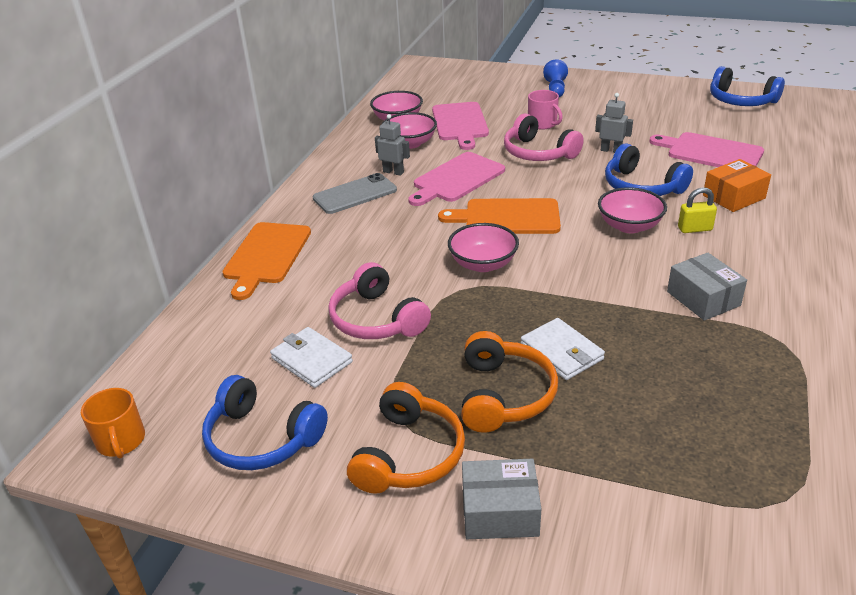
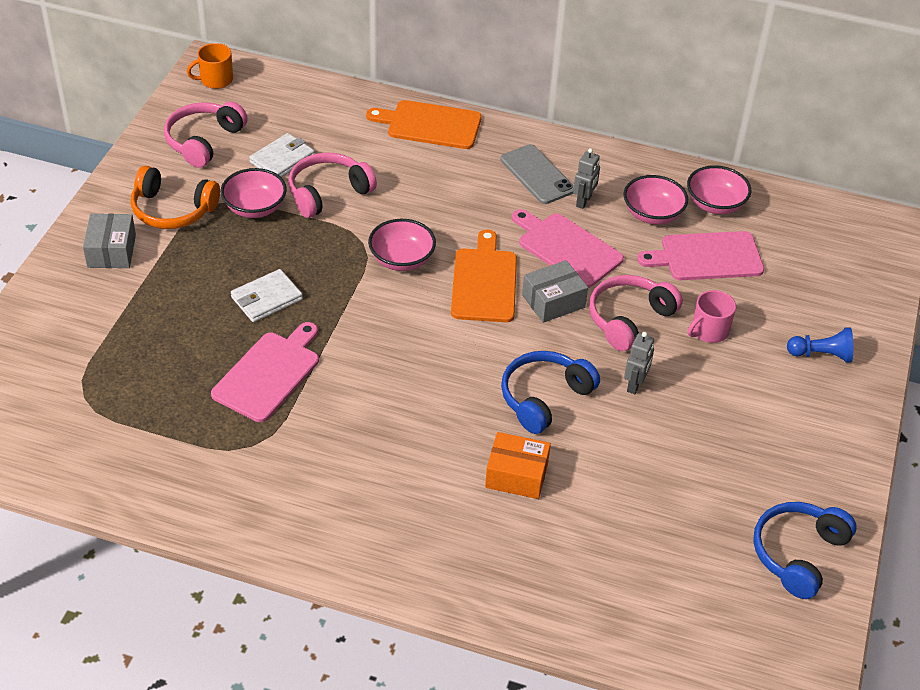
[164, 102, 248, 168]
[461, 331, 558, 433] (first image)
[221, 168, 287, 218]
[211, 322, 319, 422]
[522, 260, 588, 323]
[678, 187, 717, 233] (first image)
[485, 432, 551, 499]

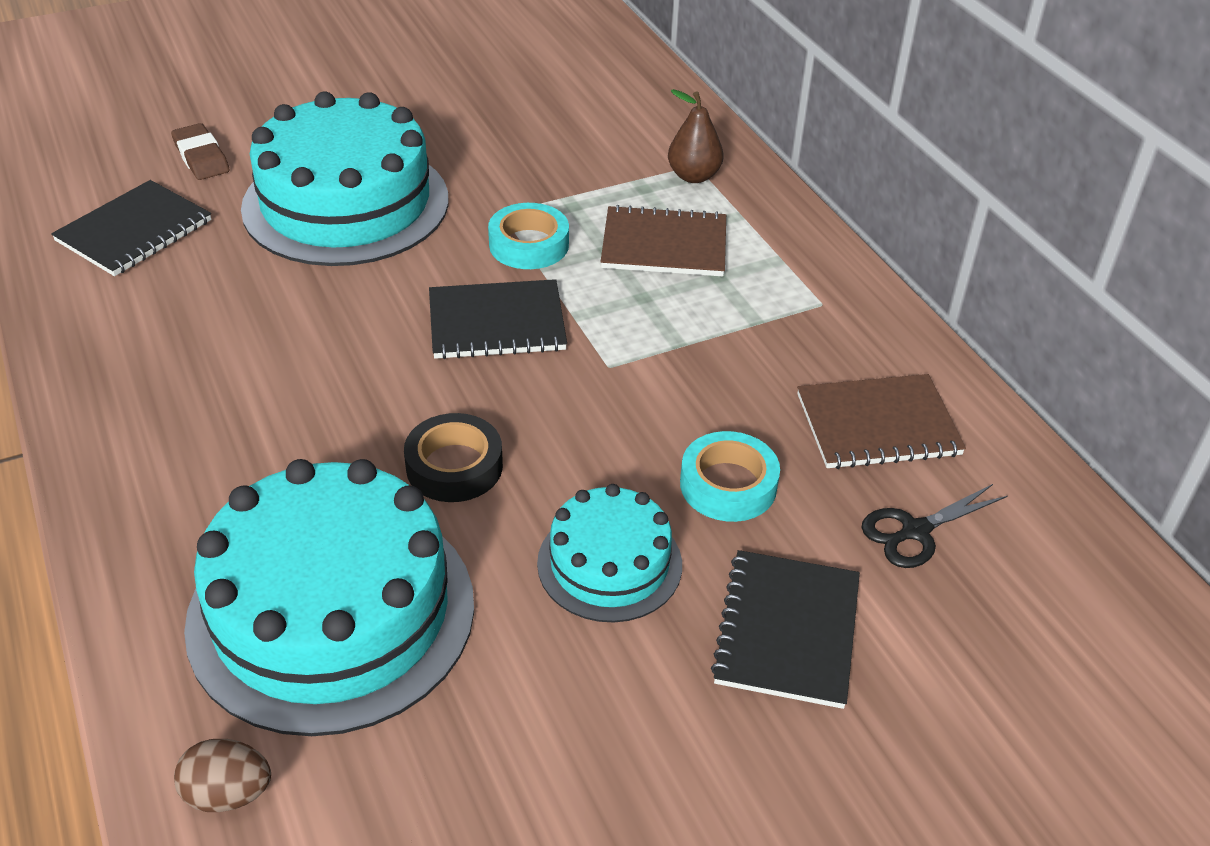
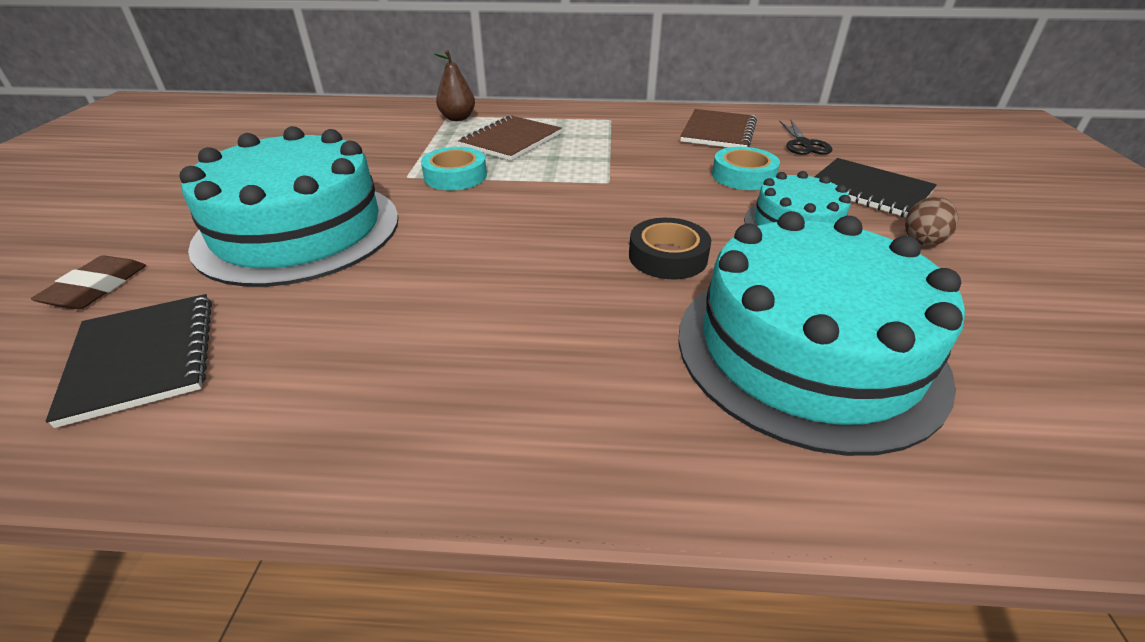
[31, 255, 146, 309]
[905, 197, 959, 246]
[429, 279, 567, 359] (first image)

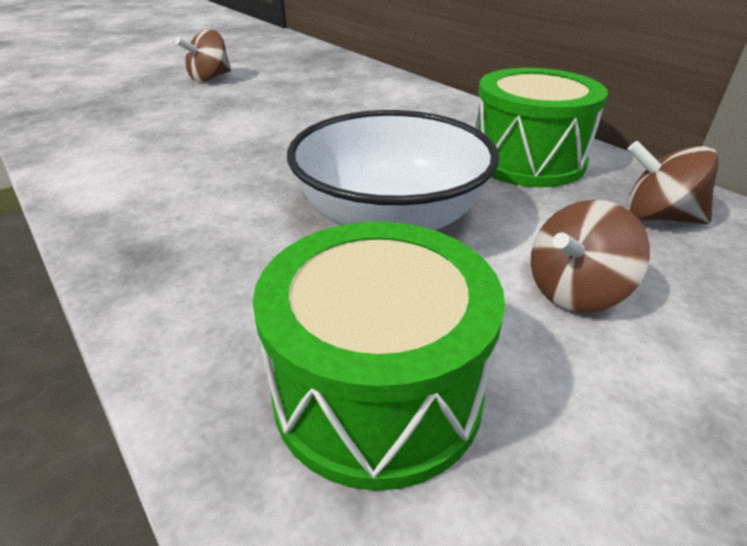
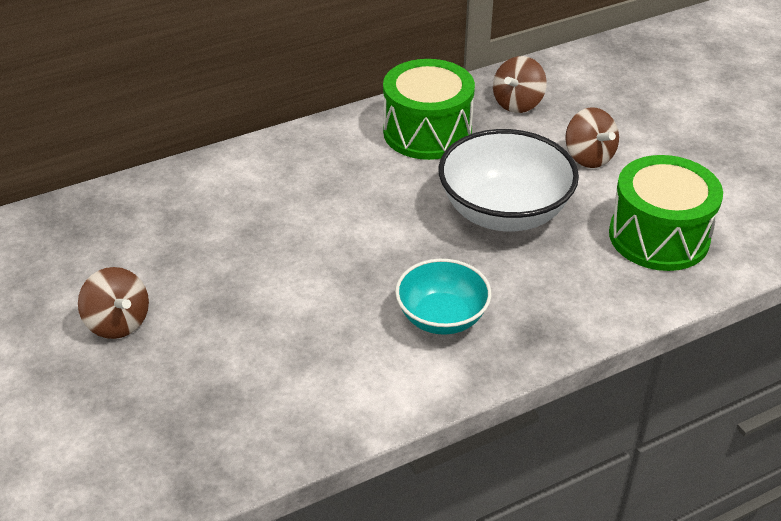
[395, 259, 492, 335]

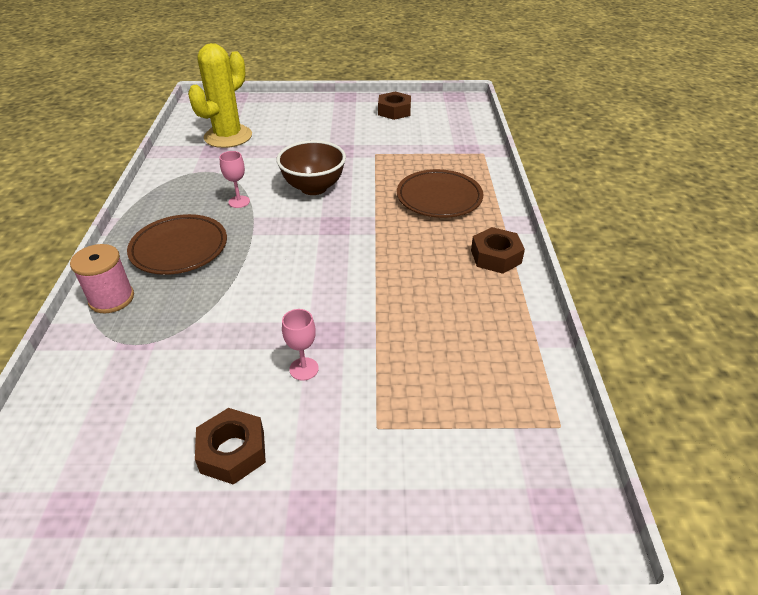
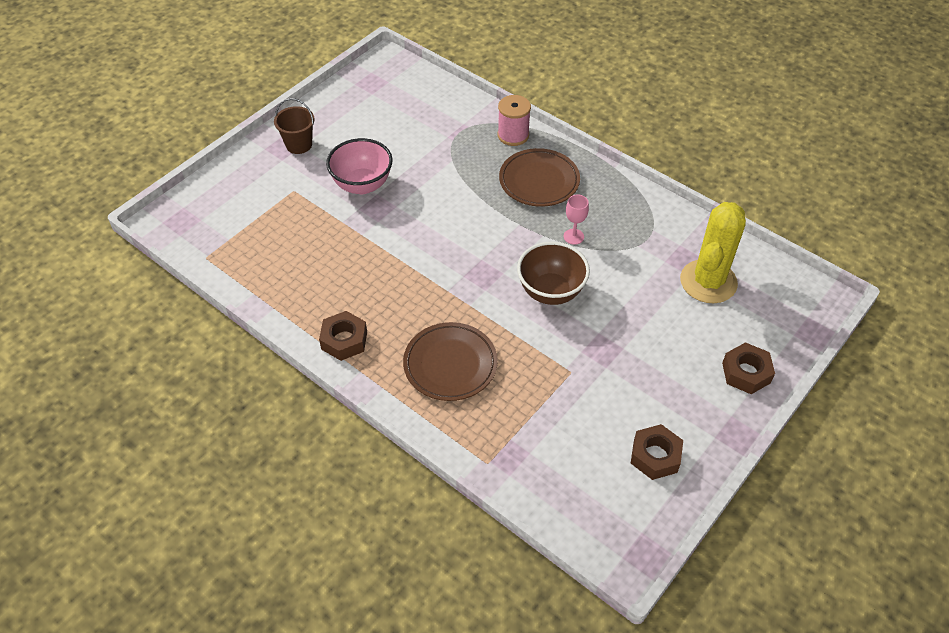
[680, 202, 746, 303]
[722, 342, 775, 394]
[326, 138, 393, 194]
[274, 98, 315, 154]

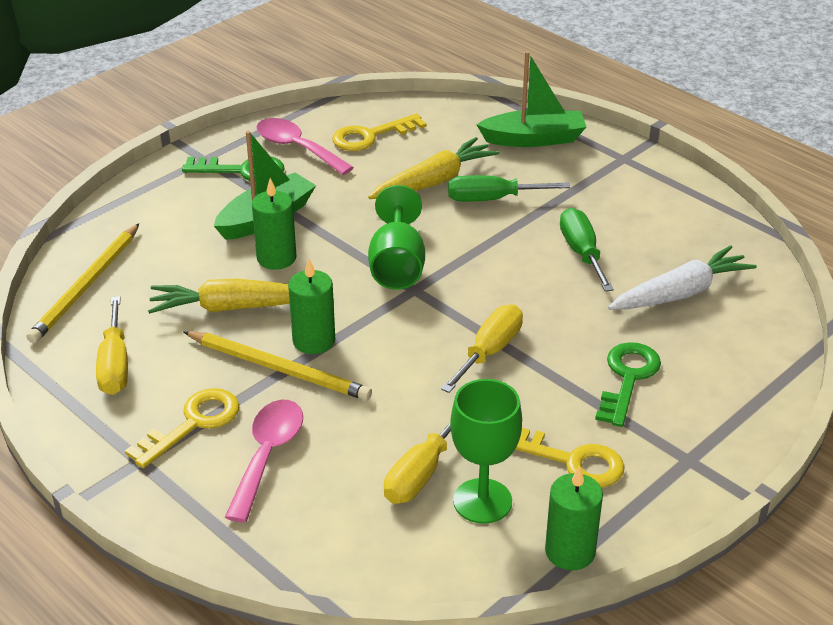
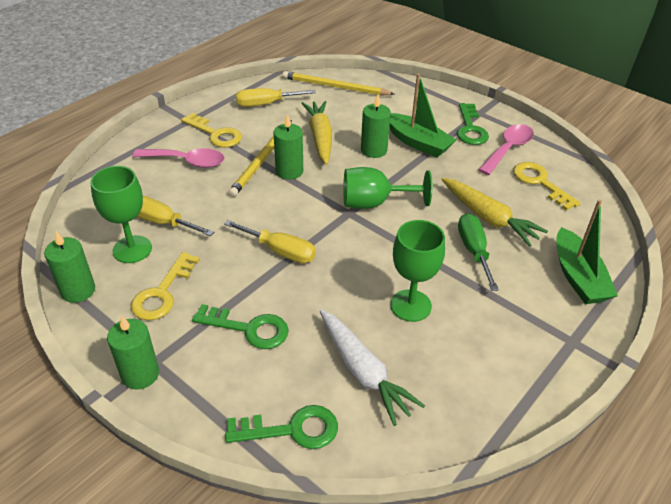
[390, 220, 445, 322]
[107, 316, 159, 390]
[225, 405, 338, 449]

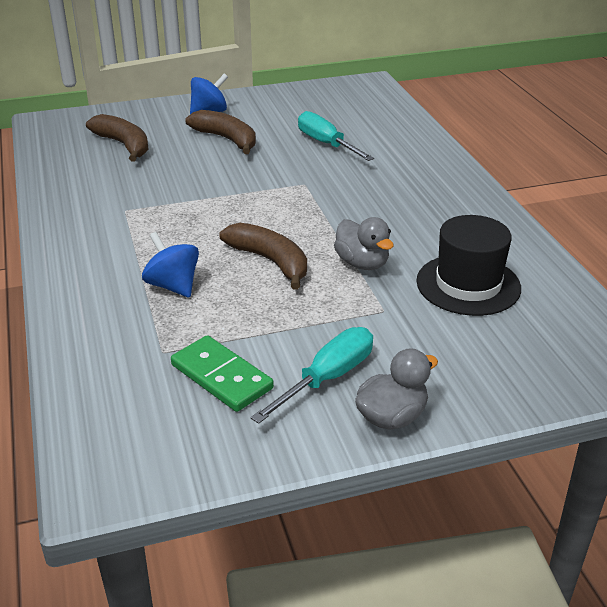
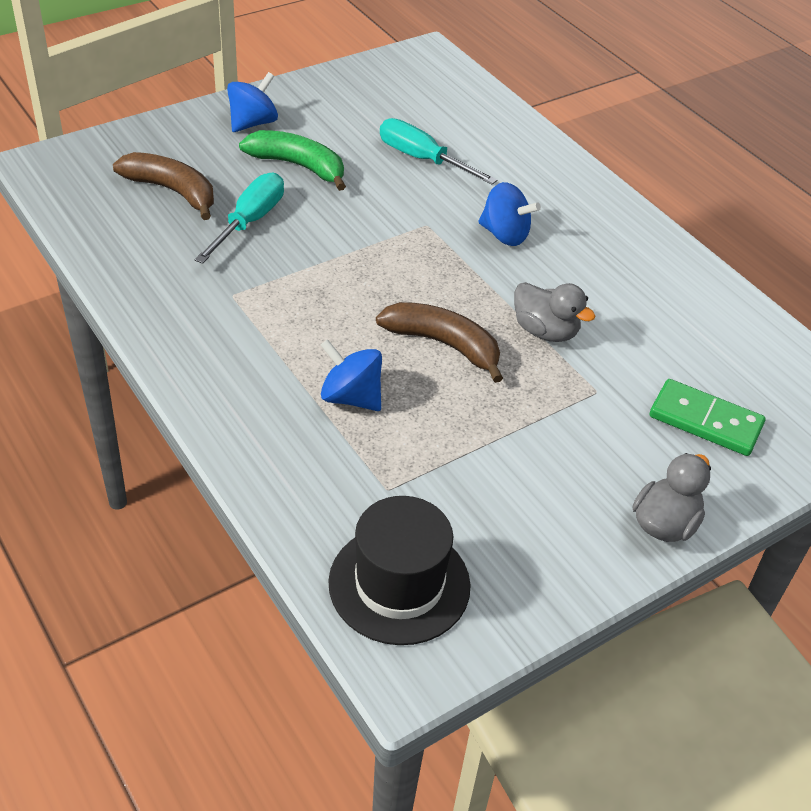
[650, 379, 765, 456]
[239, 130, 346, 191]
[194, 173, 284, 264]
[328, 496, 471, 645]
[478, 182, 541, 246]

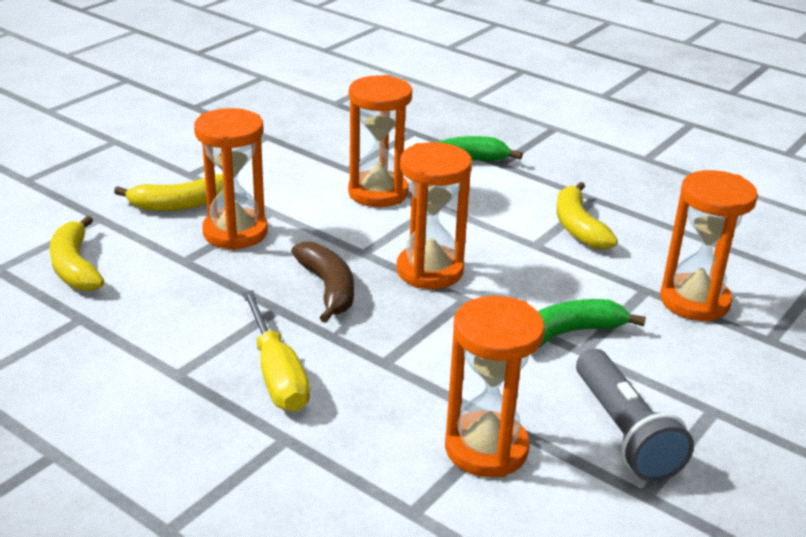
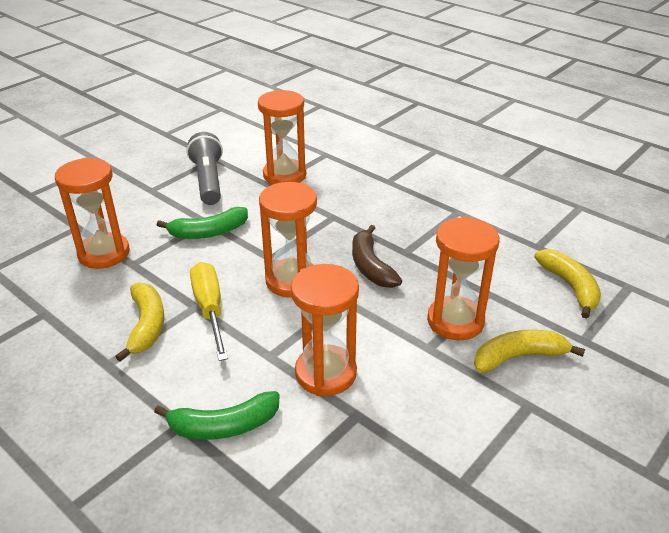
[190, 262, 228, 361]

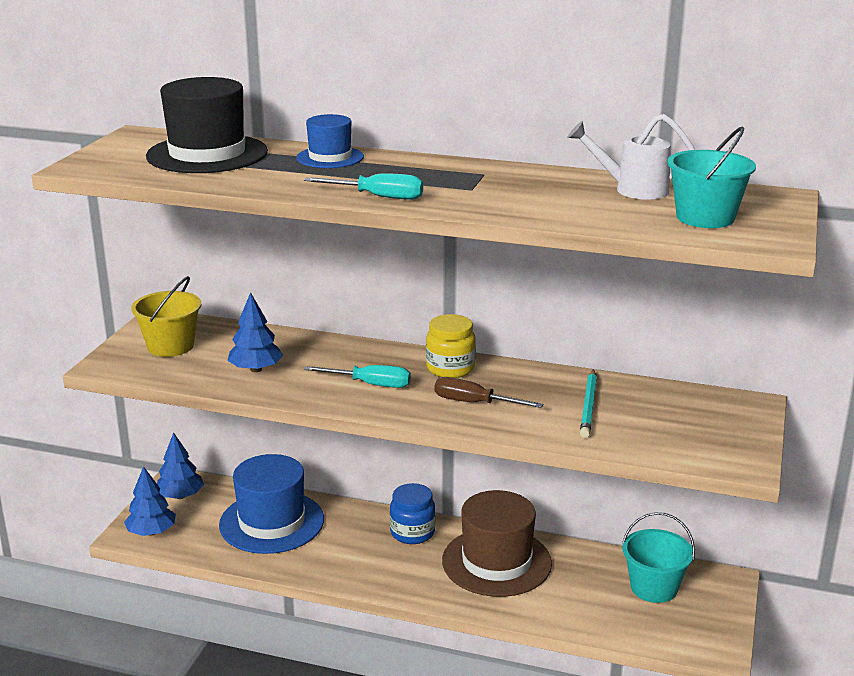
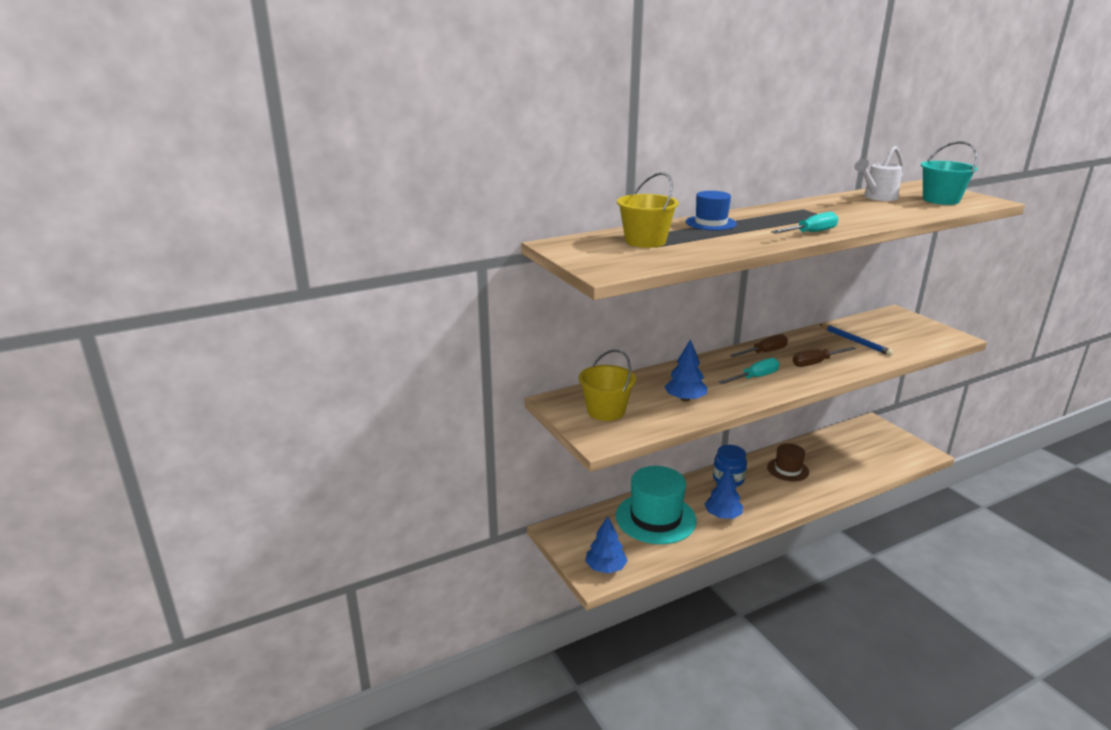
[617, 172, 679, 248]
[704, 467, 743, 519]
[616, 466, 697, 544]
[730, 334, 788, 357]
[767, 443, 809, 482]
[819, 324, 894, 356]
[622, 512, 695, 603] (first image)

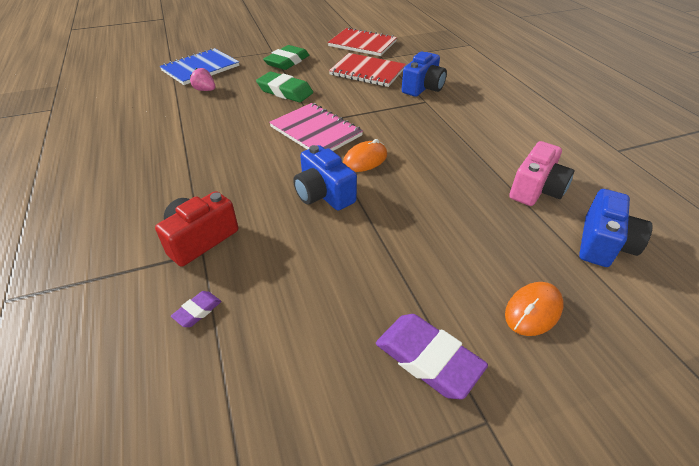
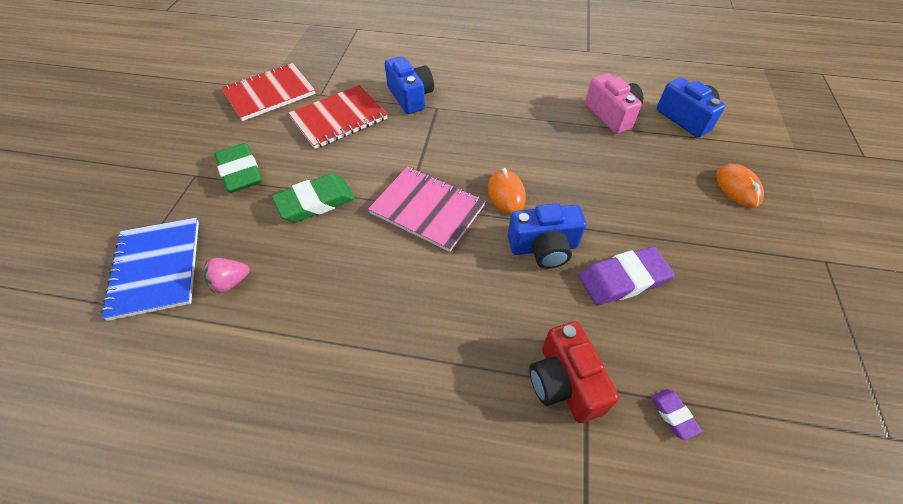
[368, 167, 486, 252]
[579, 247, 674, 306]

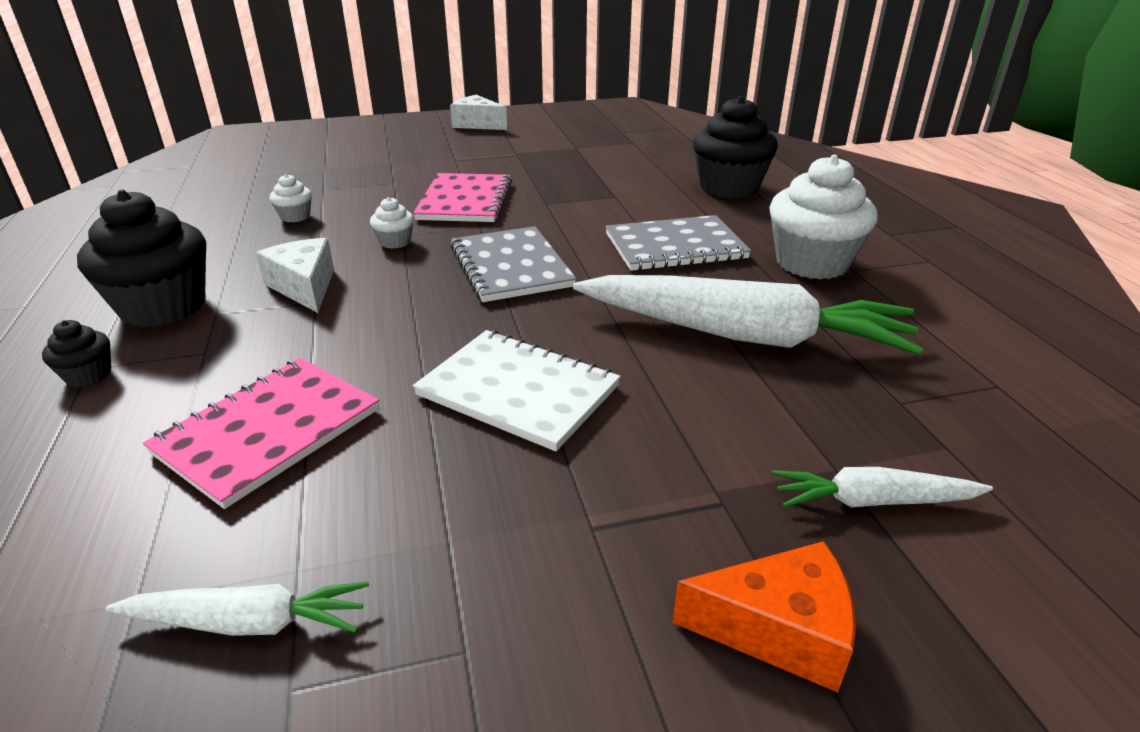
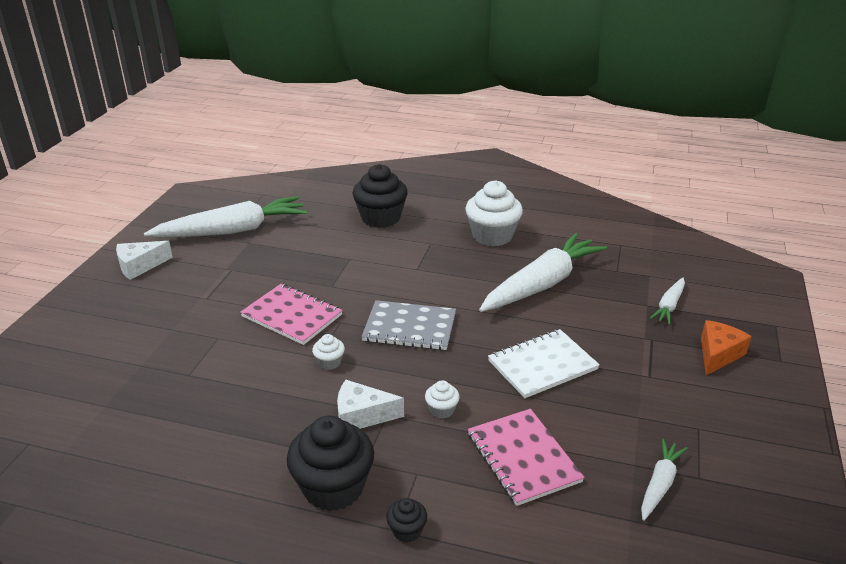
[425, 380, 460, 419]
[605, 215, 751, 271] (first image)
[144, 196, 308, 238]

